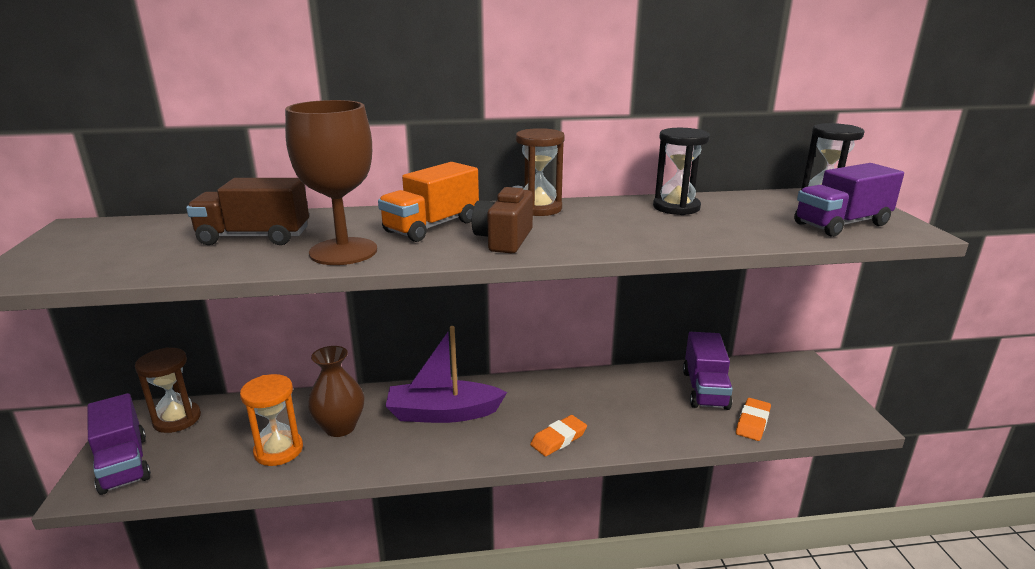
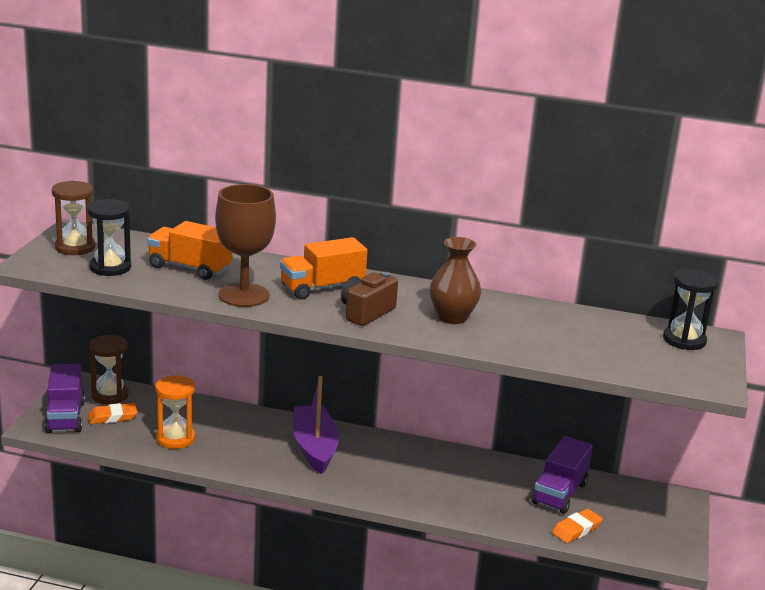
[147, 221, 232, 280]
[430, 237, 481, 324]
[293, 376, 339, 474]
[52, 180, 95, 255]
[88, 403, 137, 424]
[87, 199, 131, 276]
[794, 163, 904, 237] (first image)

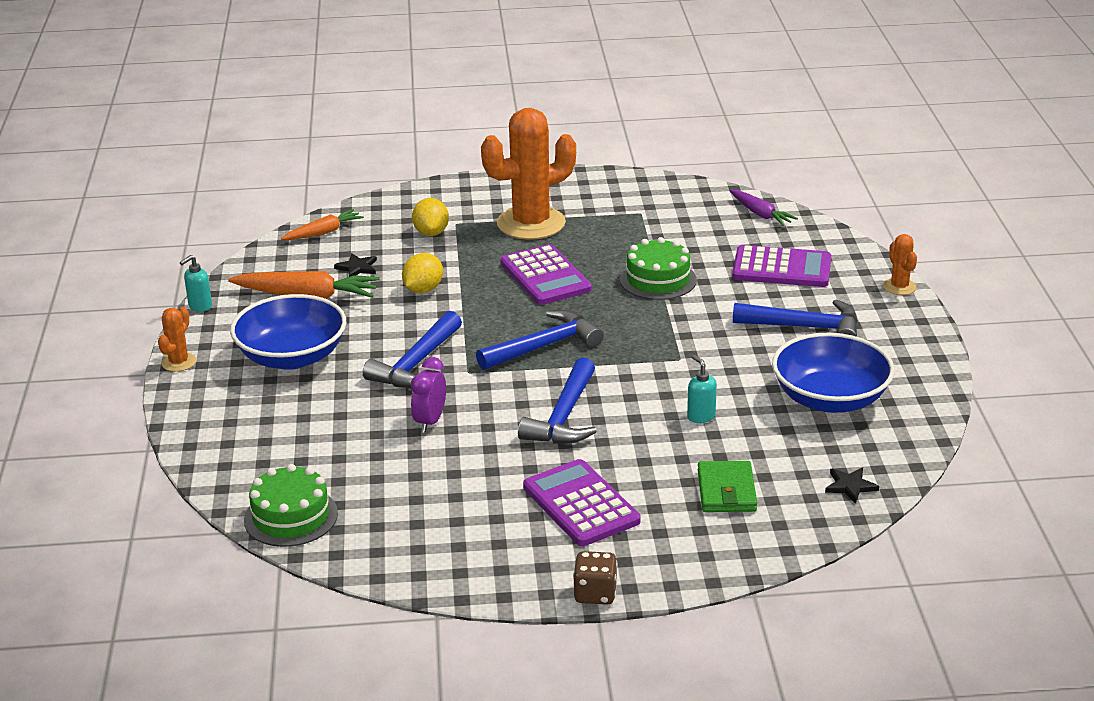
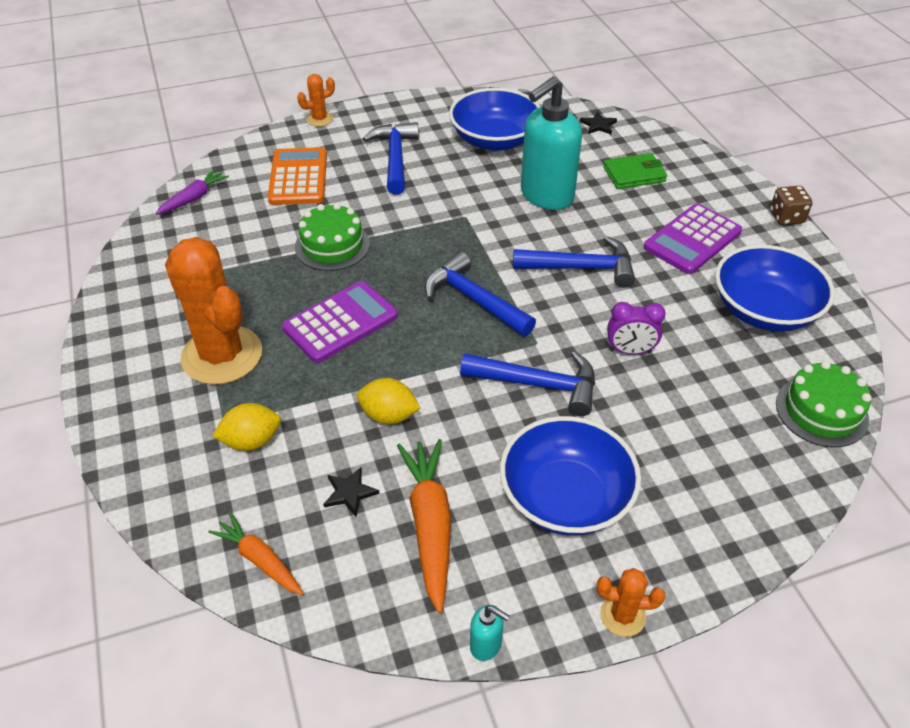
[521, 76, 582, 210]
[268, 147, 327, 205]
[715, 245, 835, 332]

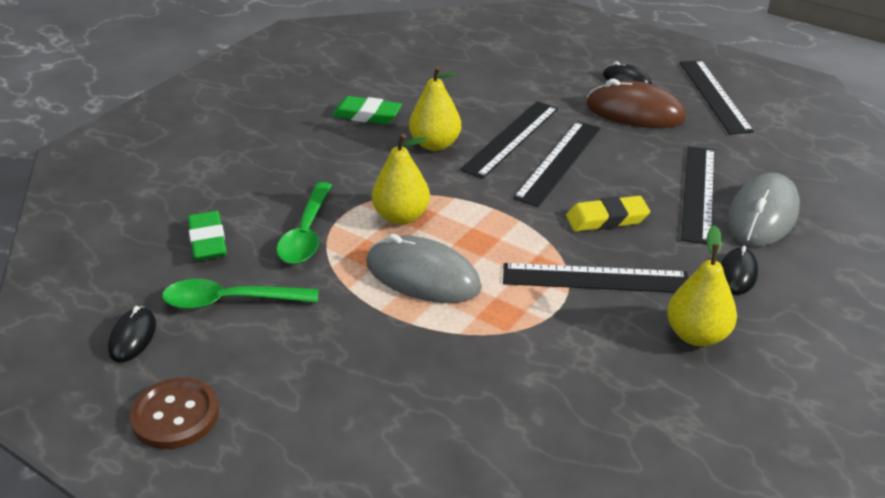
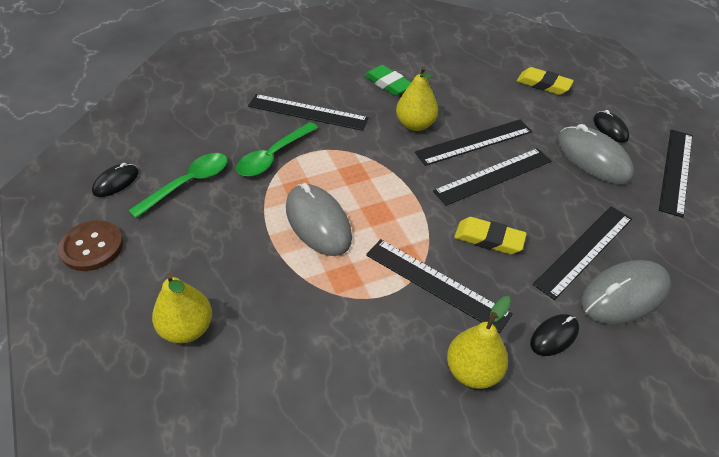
[128, 153, 228, 218]
[188, 211, 227, 261] (first image)
[152, 273, 212, 343]
[557, 124, 634, 184]
[248, 94, 369, 131]
[517, 67, 574, 95]

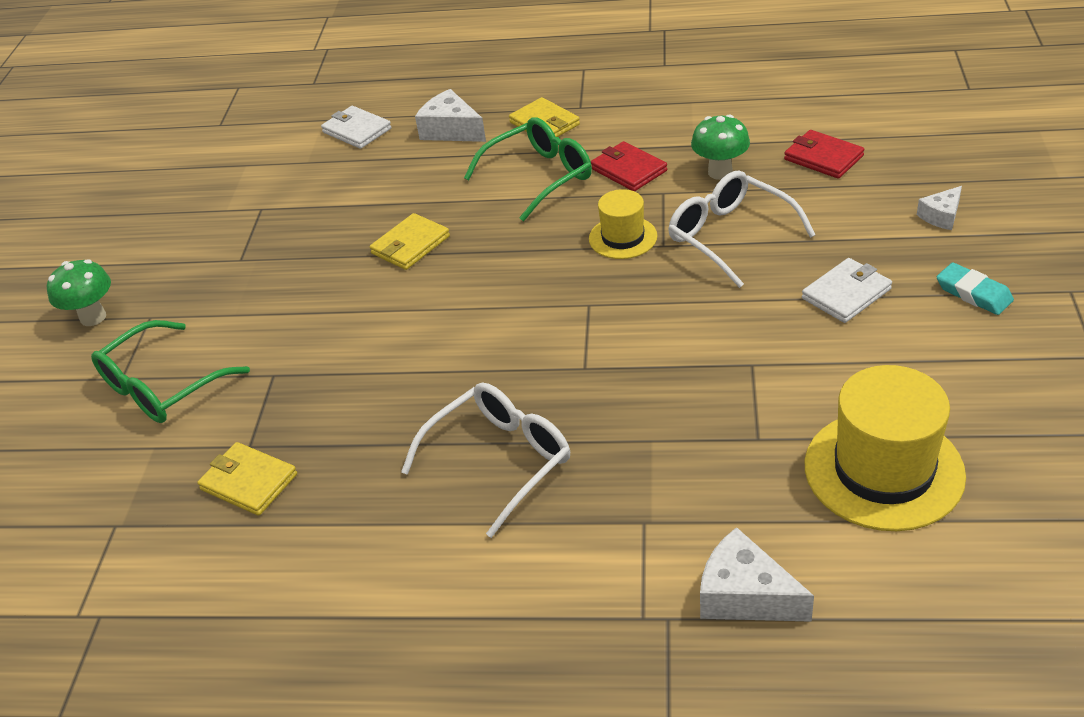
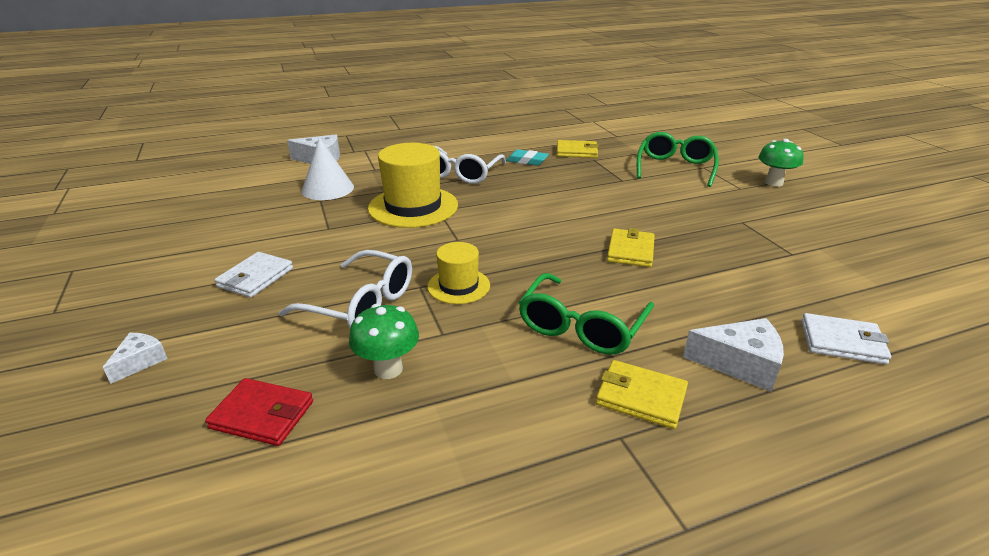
[591, 141, 667, 191] (first image)
[368, 143, 458, 228]
[506, 149, 549, 166]
[302, 137, 354, 200]

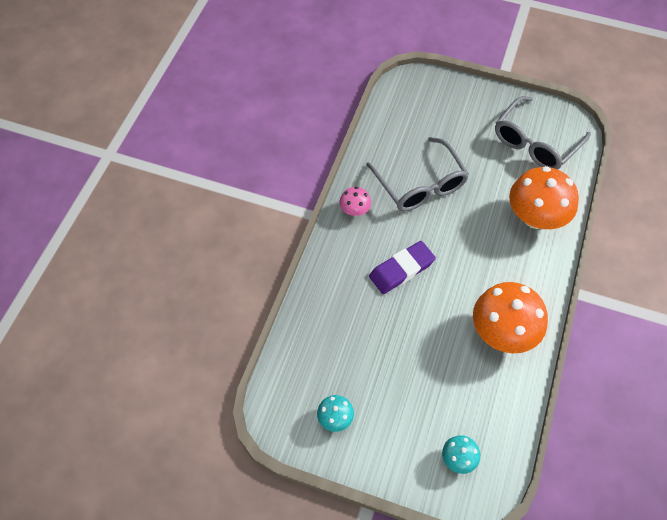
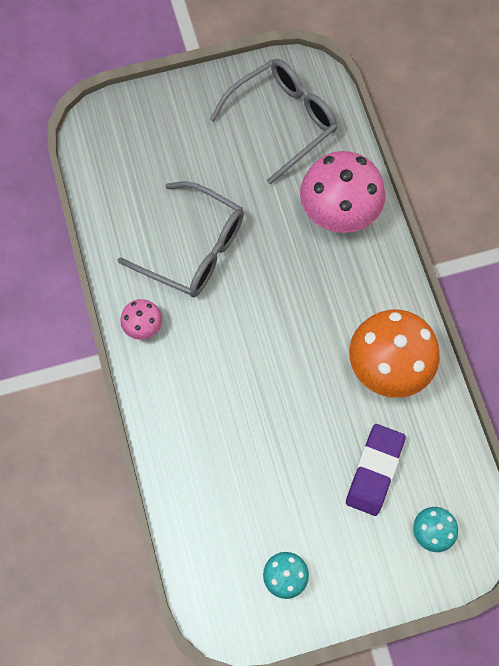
[346, 424, 406, 516]
[210, 59, 337, 185]
[300, 151, 385, 233]

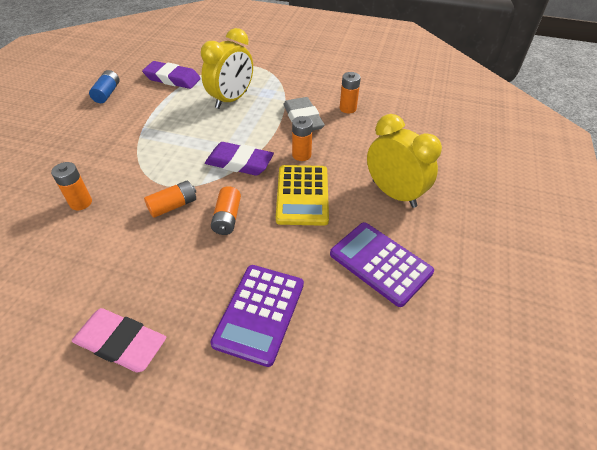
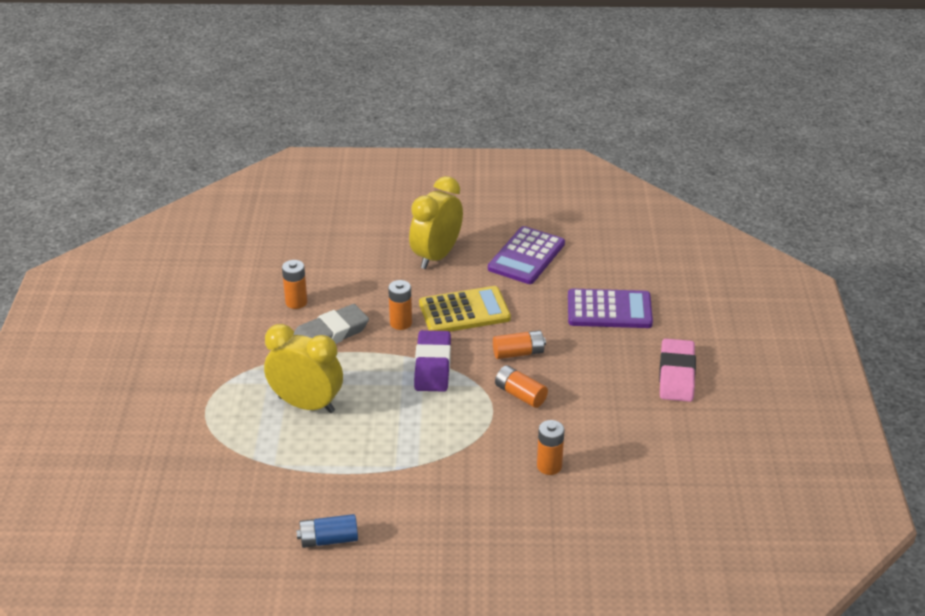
[142, 61, 201, 89] (first image)

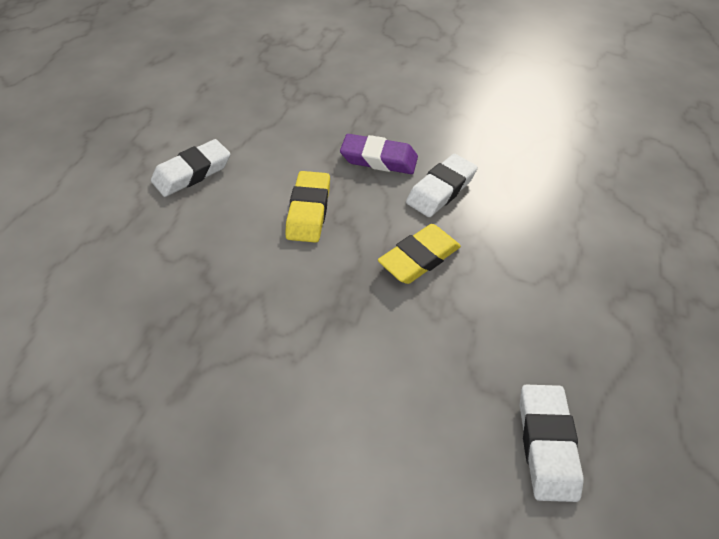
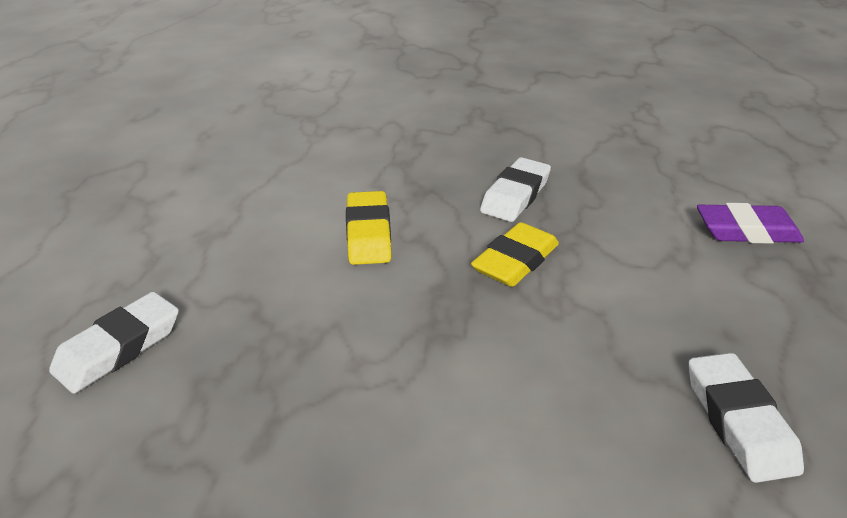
[49, 292, 179, 394]
[697, 203, 804, 244]

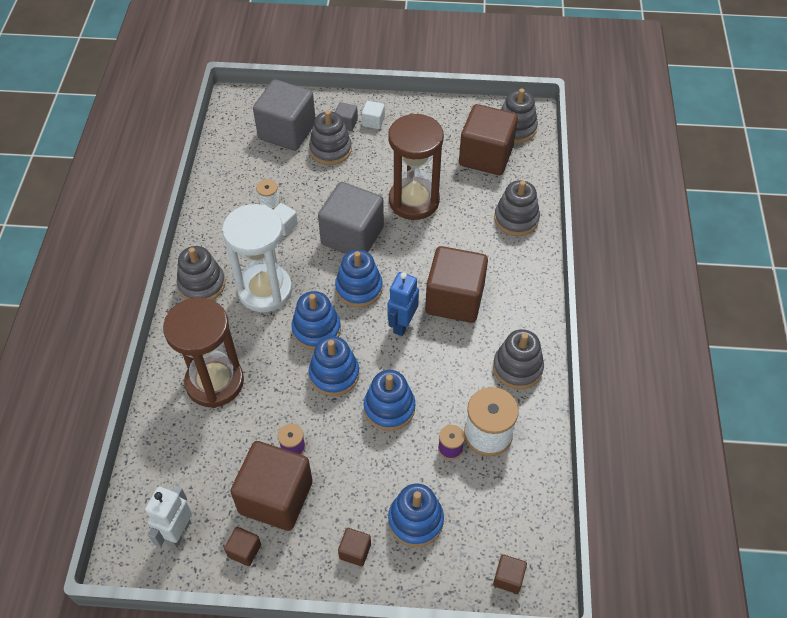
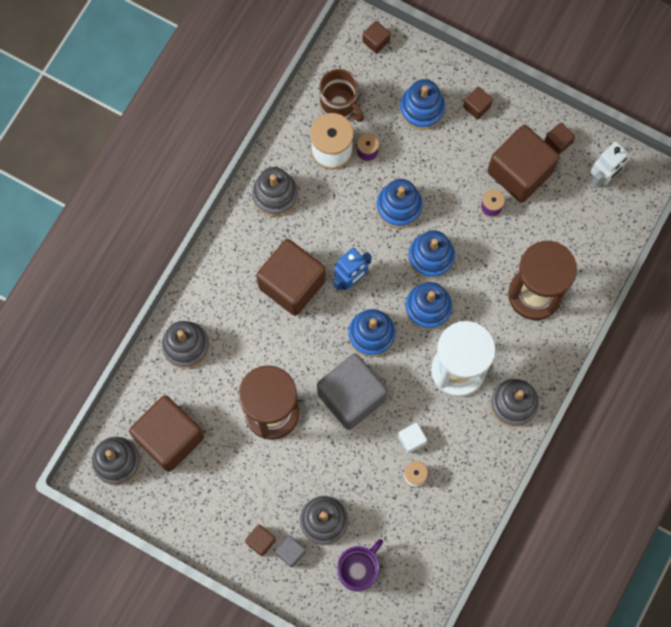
[337, 539, 383, 592]
[245, 524, 276, 556]
[319, 69, 364, 122]

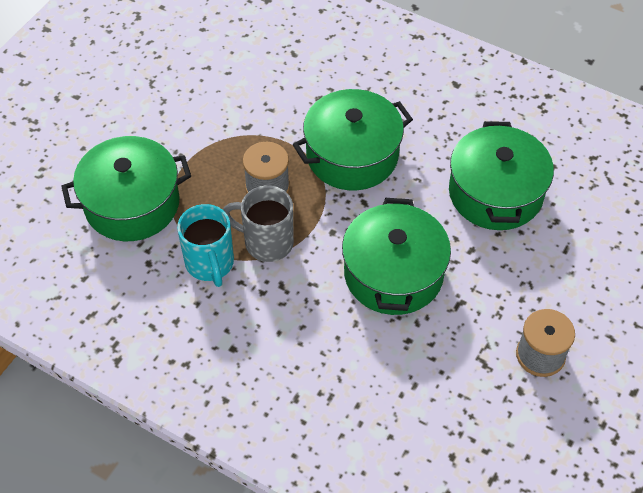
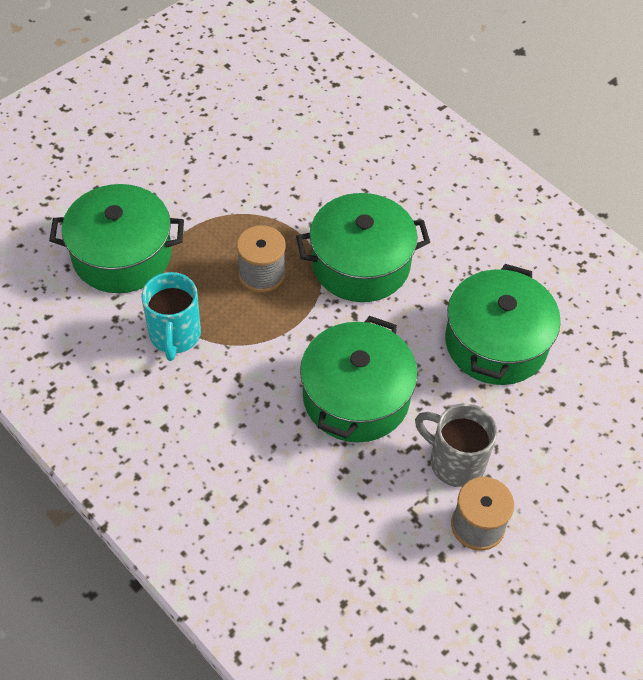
[415, 403, 497, 487]

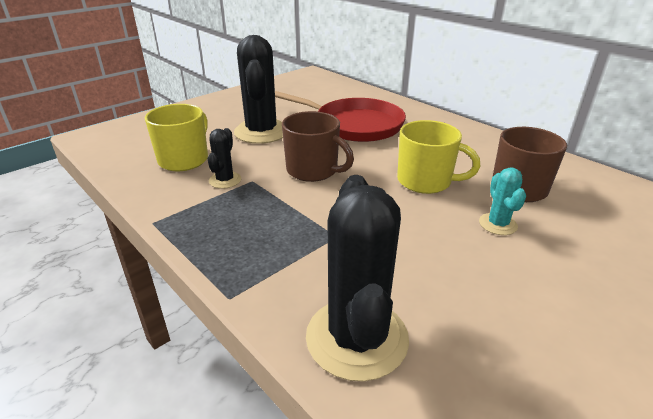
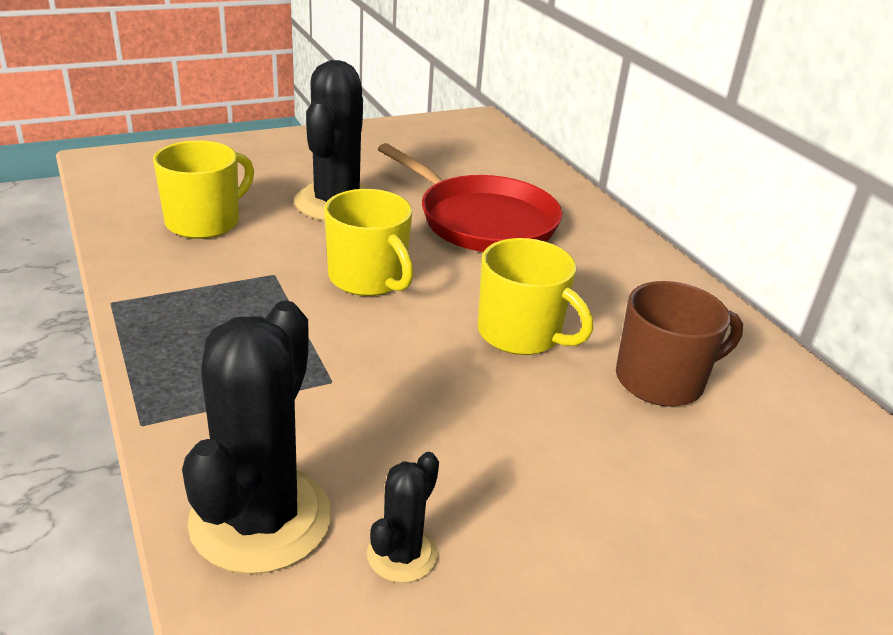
[367, 452, 439, 583]
[324, 189, 414, 296]
[479, 167, 526, 235] (first image)

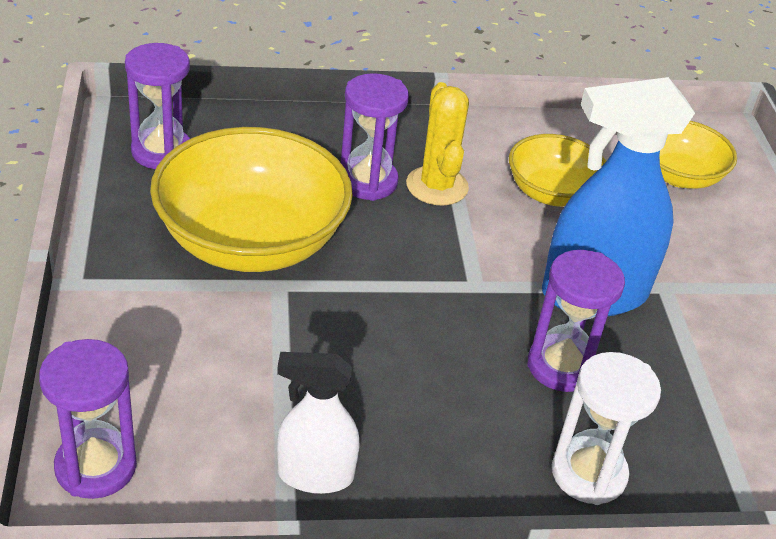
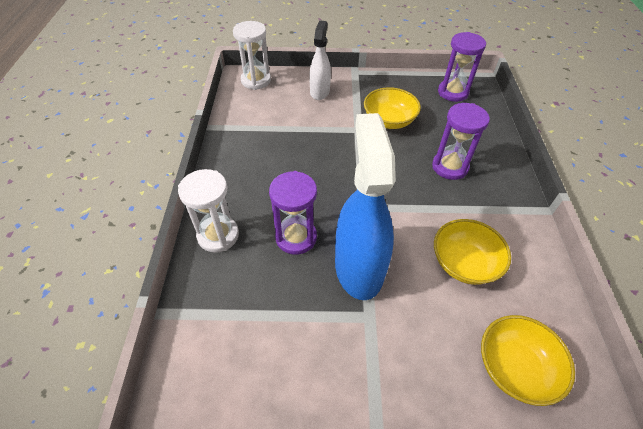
[233, 21, 271, 90]
[364, 87, 421, 129]
[309, 21, 331, 100]
[406, 82, 469, 206] (first image)

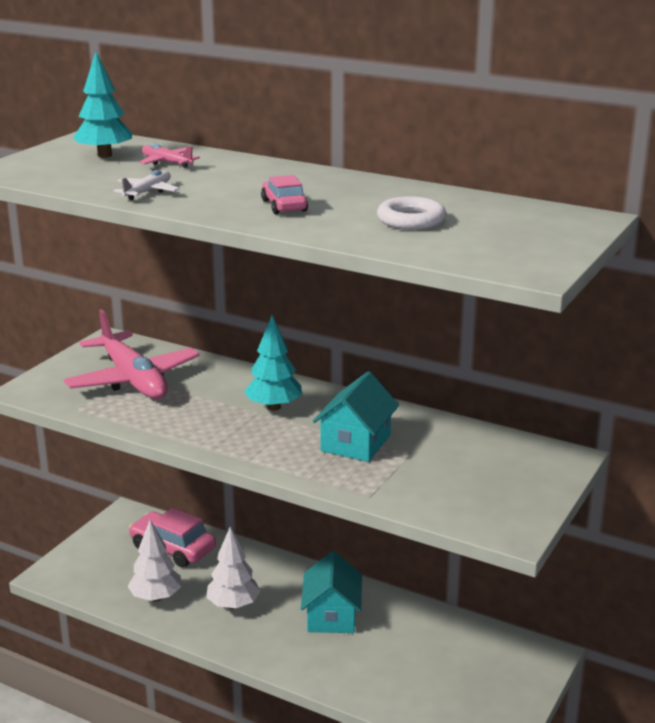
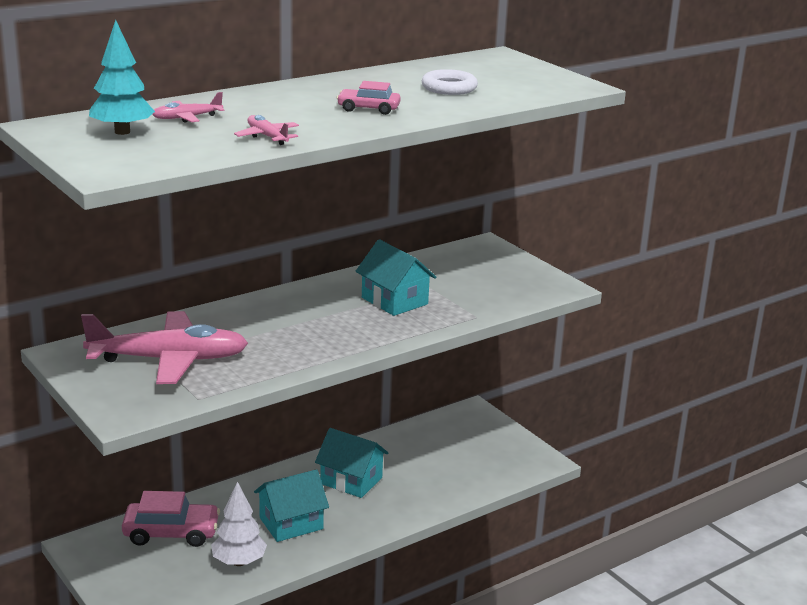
[234, 115, 299, 145]
[122, 491, 220, 547]
[254, 469, 329, 542]
[244, 315, 302, 411] (first image)

